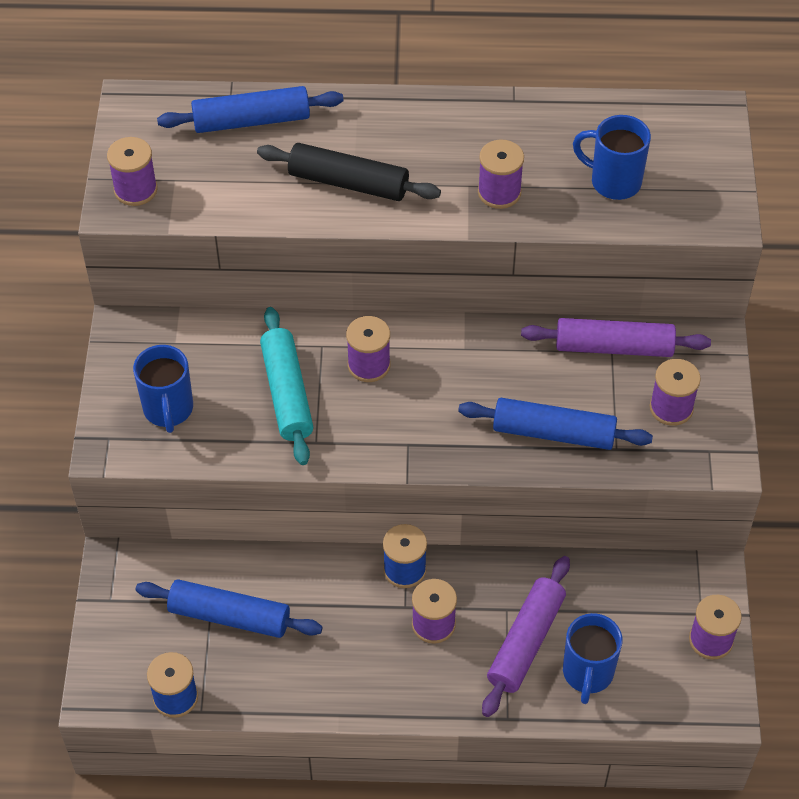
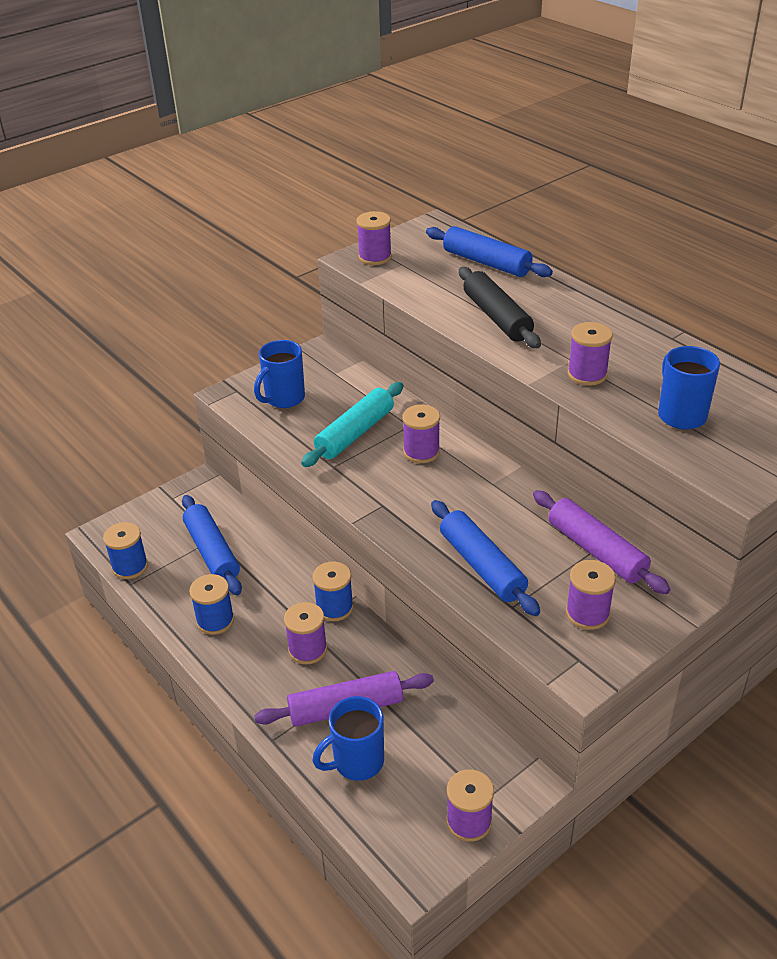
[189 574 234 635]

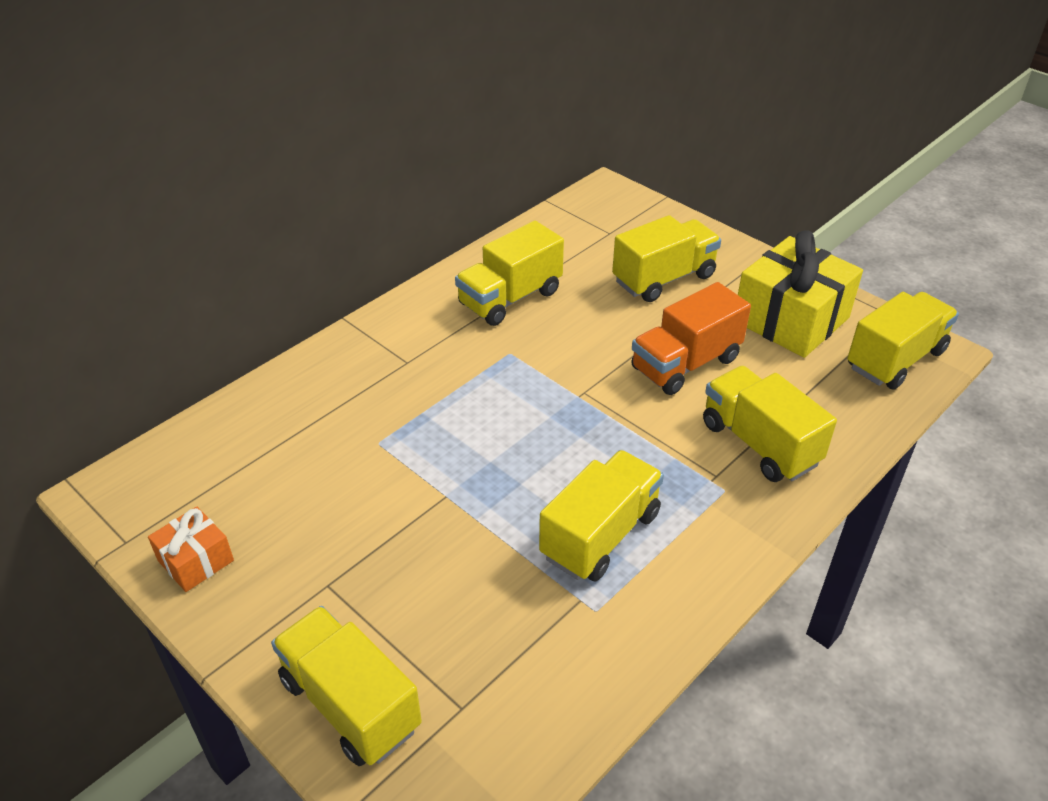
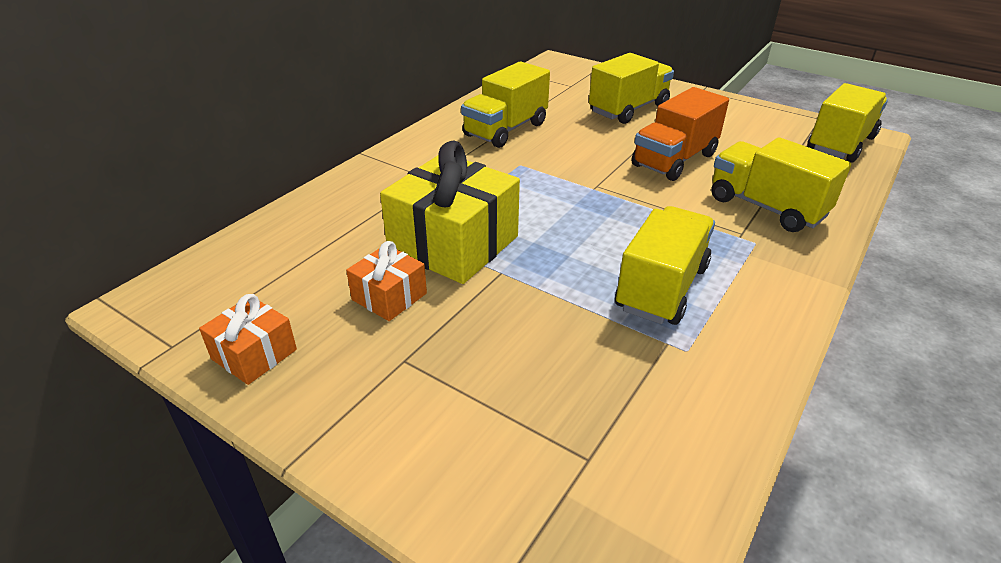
[380 140 520 284]
[271 606 422 766] (first image)
[346 241 427 321]

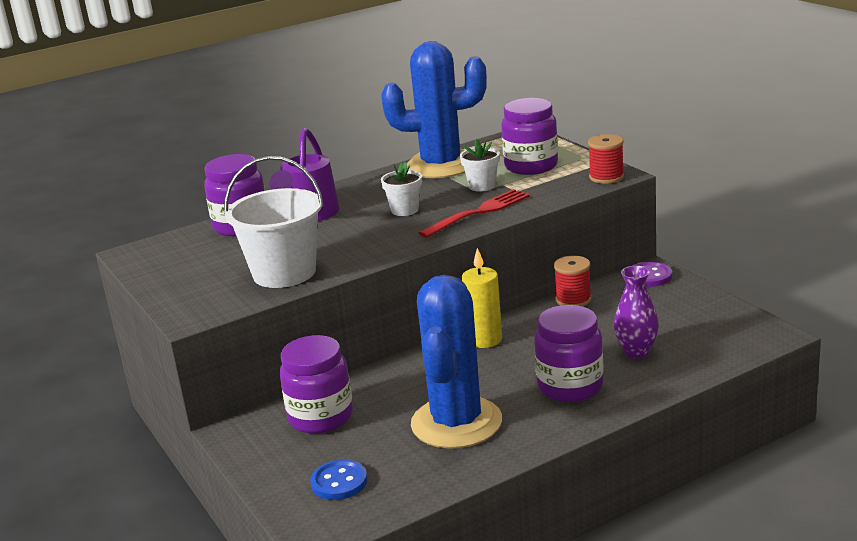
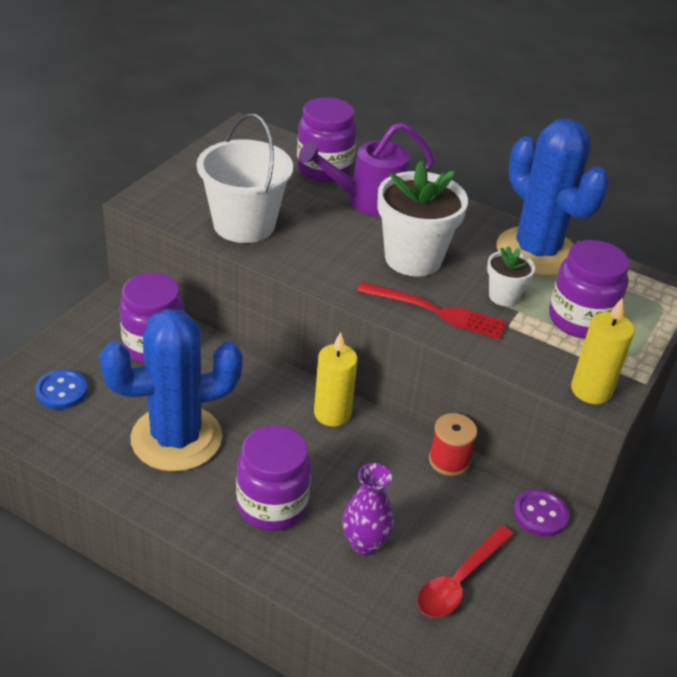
[571 297 635 404]
[377 160 468 276]
[417 525 514 618]

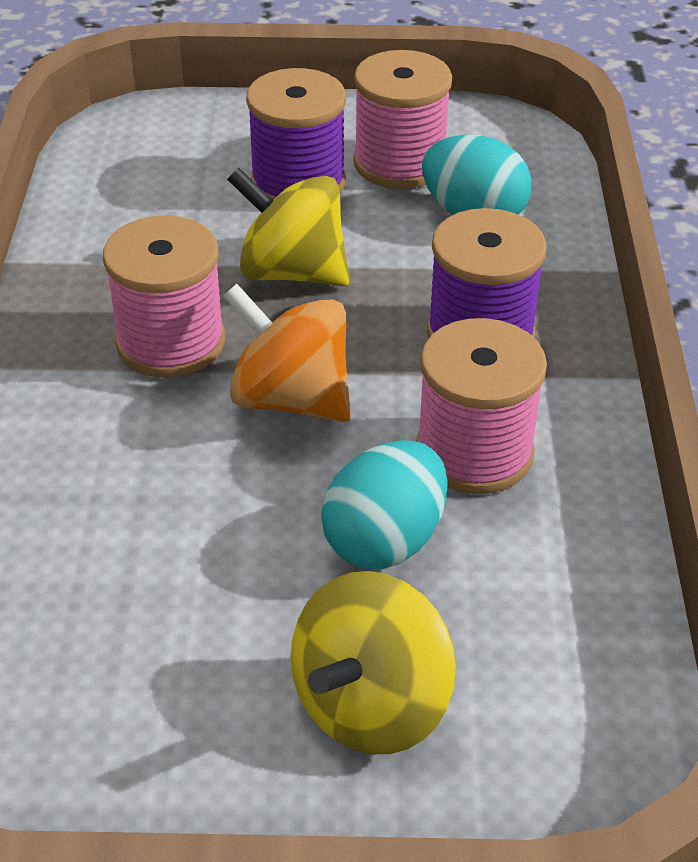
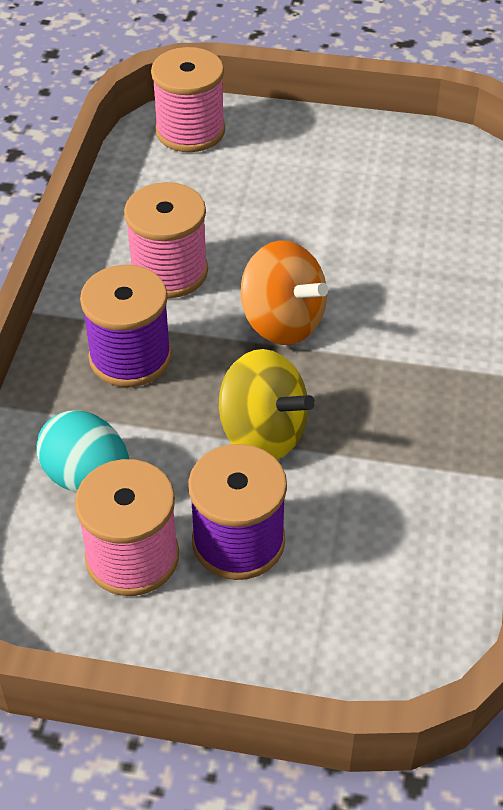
[151 47 225 152]
[321 440 447 569] (first image)
[290 571 456 754] (first image)

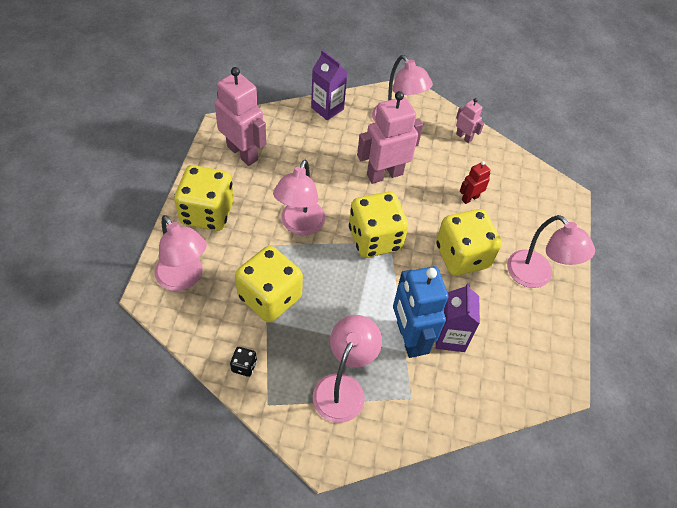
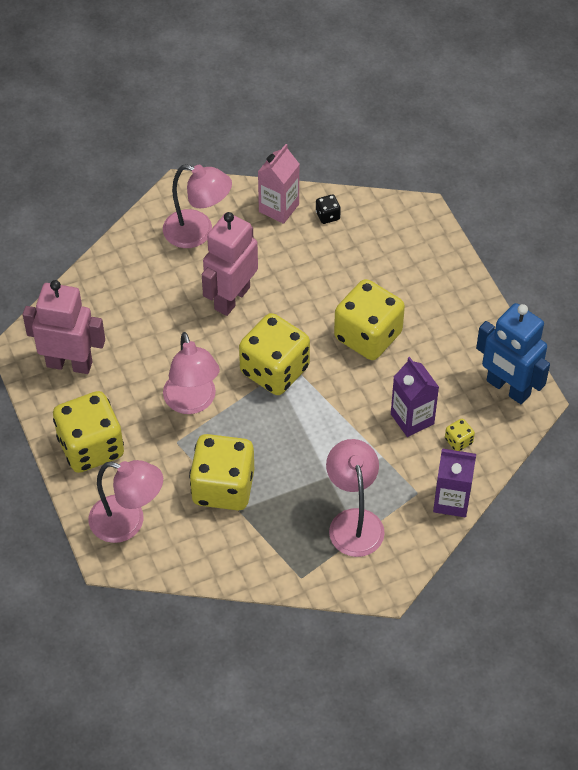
[433 448 476 517]
[258 144 299 224]
[460 161 491 204] (first image)
[507 215 595 288] (first image)
[476 303 550 404]
[316 194 341 224]
[445 419 475 451]

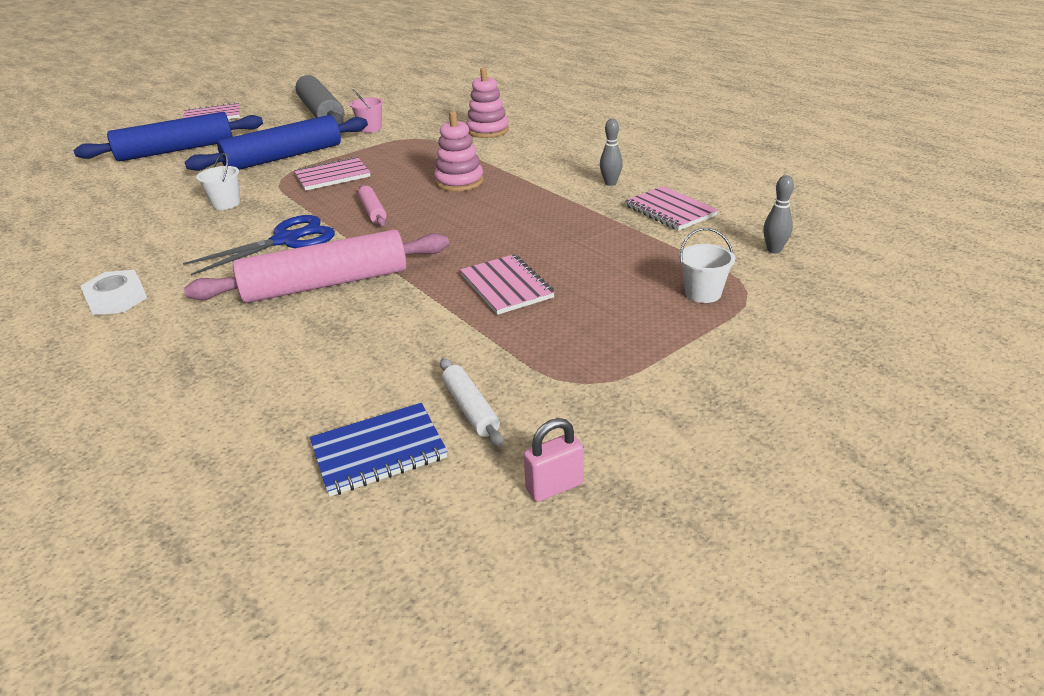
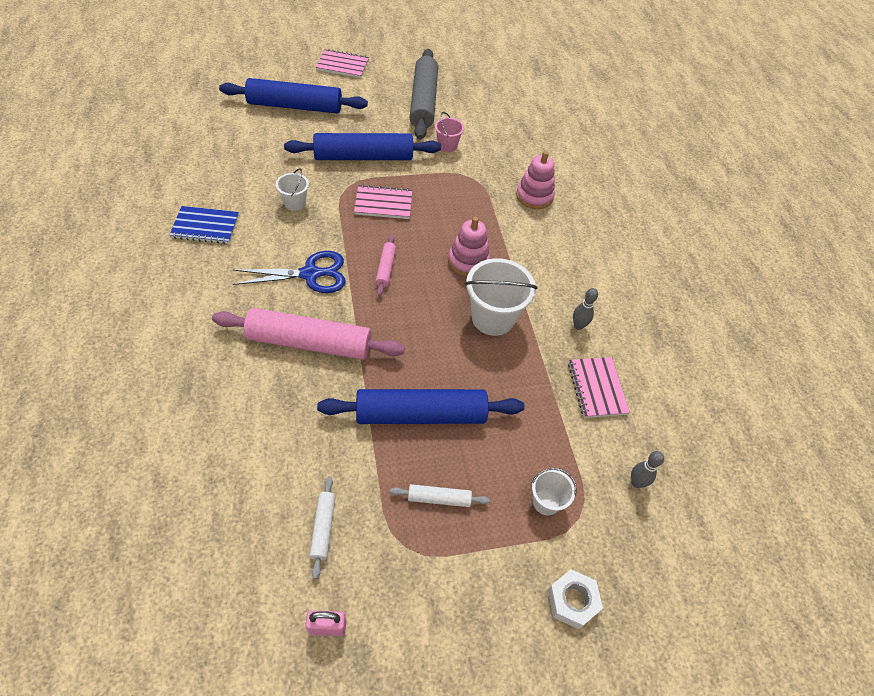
[317 389 525 424]
[548 569 603 629]
[170 206 239 244]
[465 258 538 336]
[390 484 490 507]

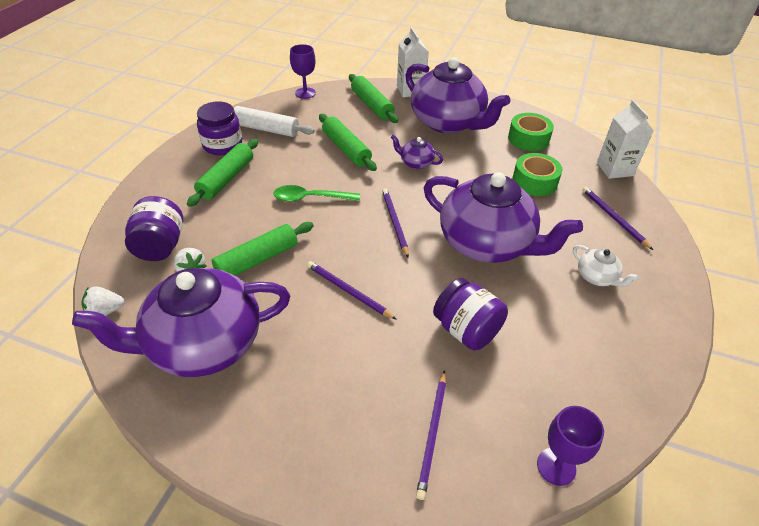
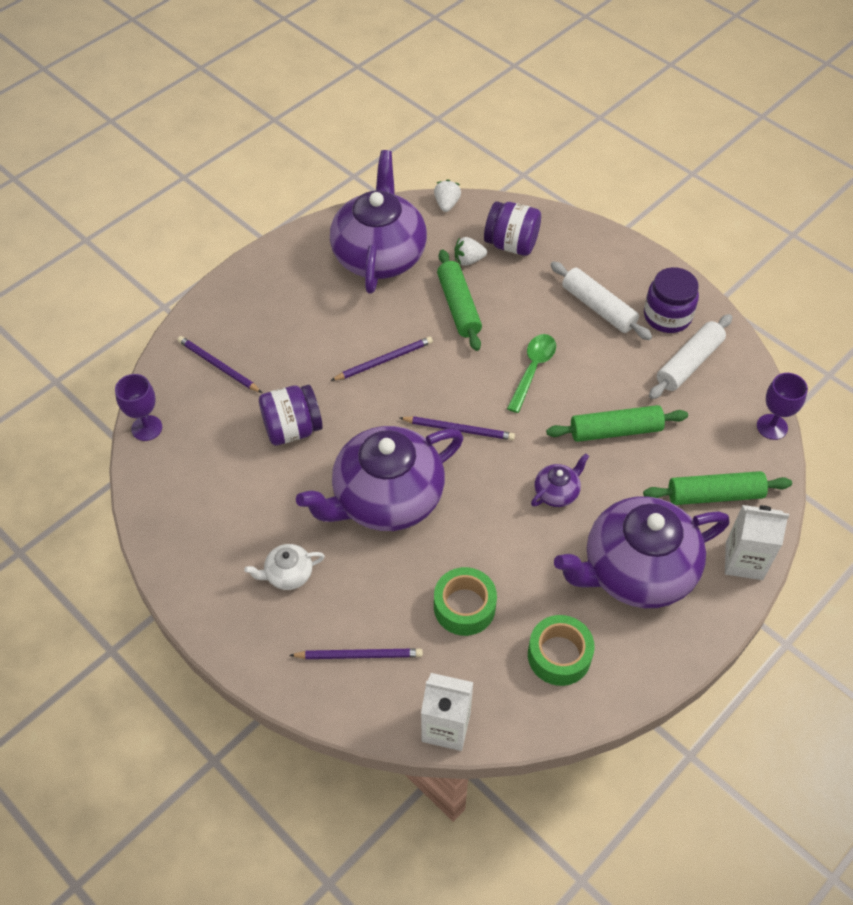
[550 261 652 340]

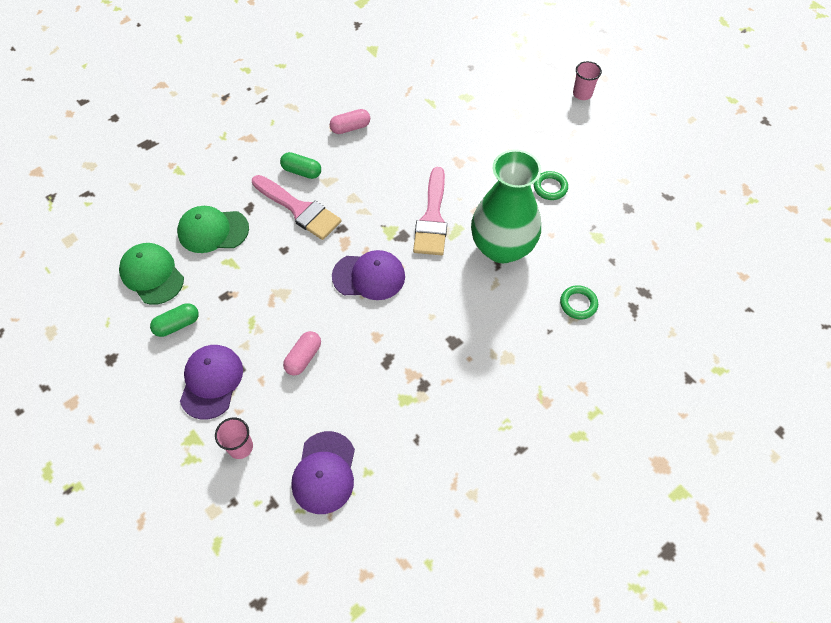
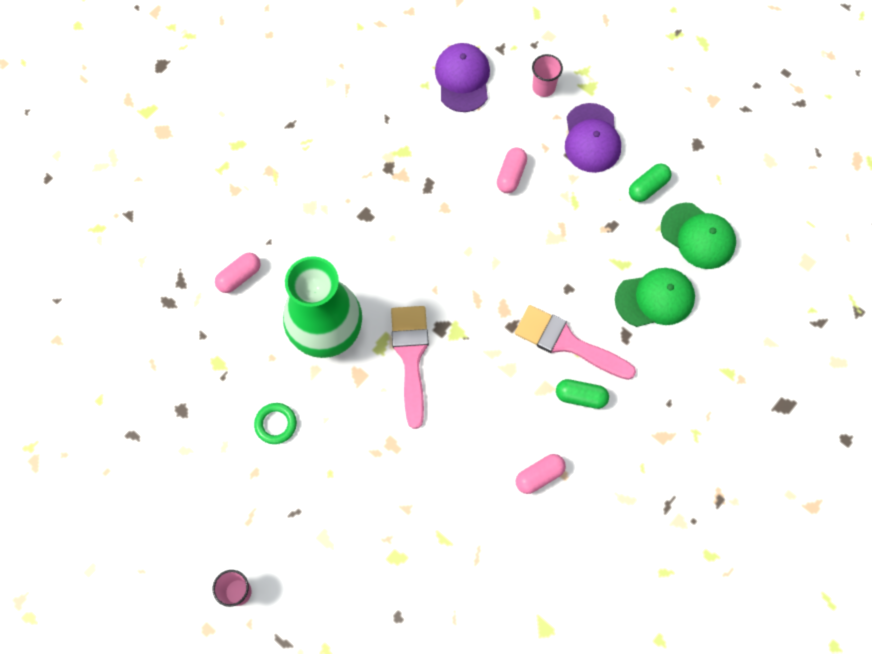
[332 250 405 300] (first image)
[215 253 261 293]

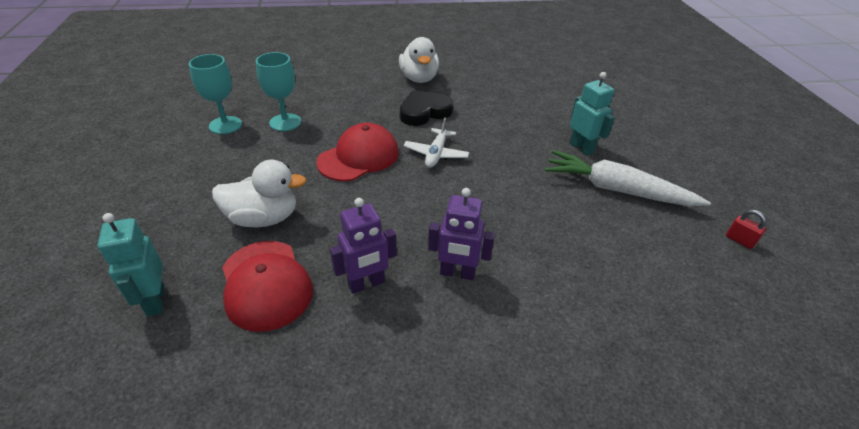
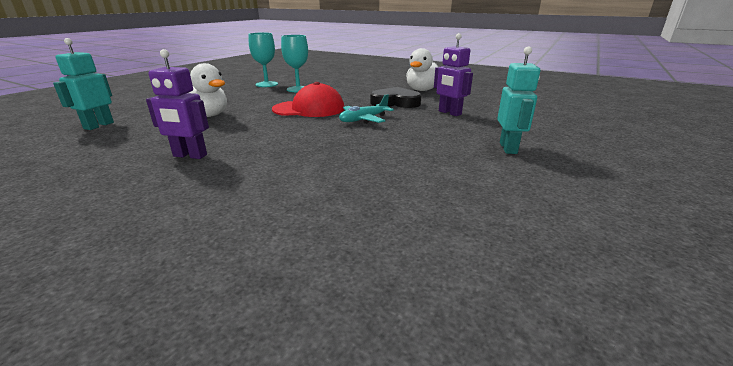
[339 94 394 124]
[545 150 711 206] (first image)
[434 33 473 116]
[726 210 767 249] (first image)
[222 241 313 332] (first image)

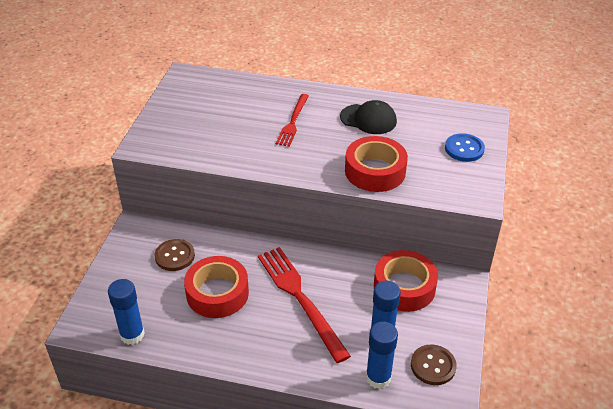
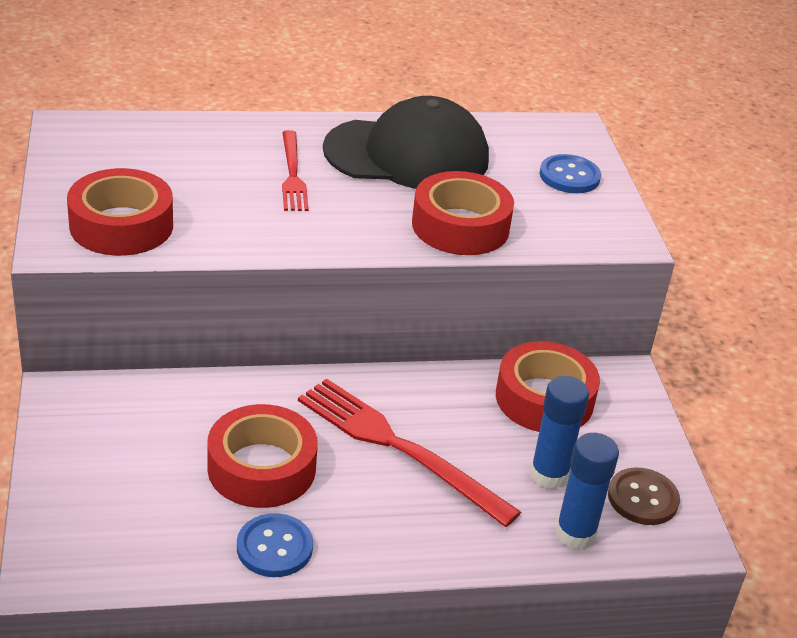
[323 96 489 189]
[155 239 195 271] (first image)
[108 279 145 345] (first image)
[67 168 173 256]
[237 513 313 577]

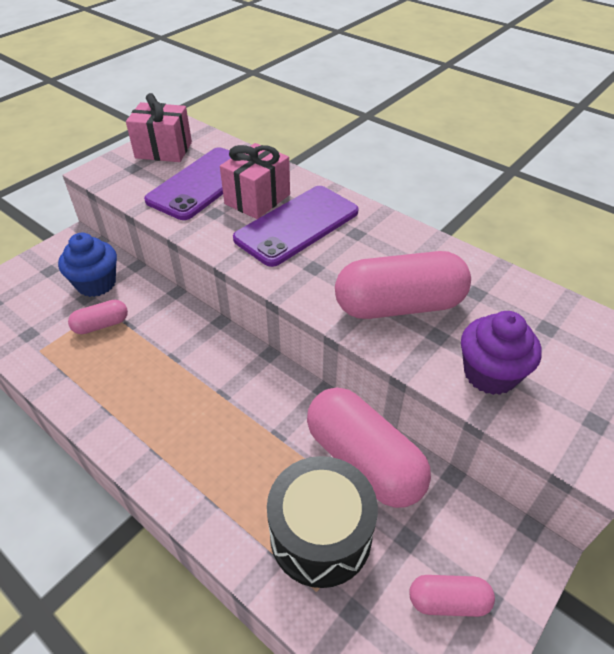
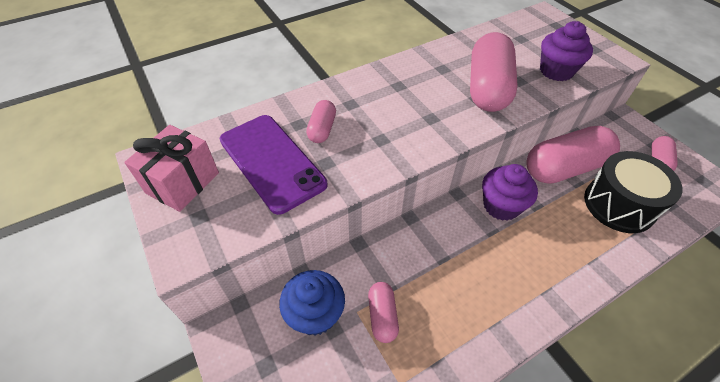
[306 100 336 143]
[233 186 359 267] (first image)
[482 164 538 221]

